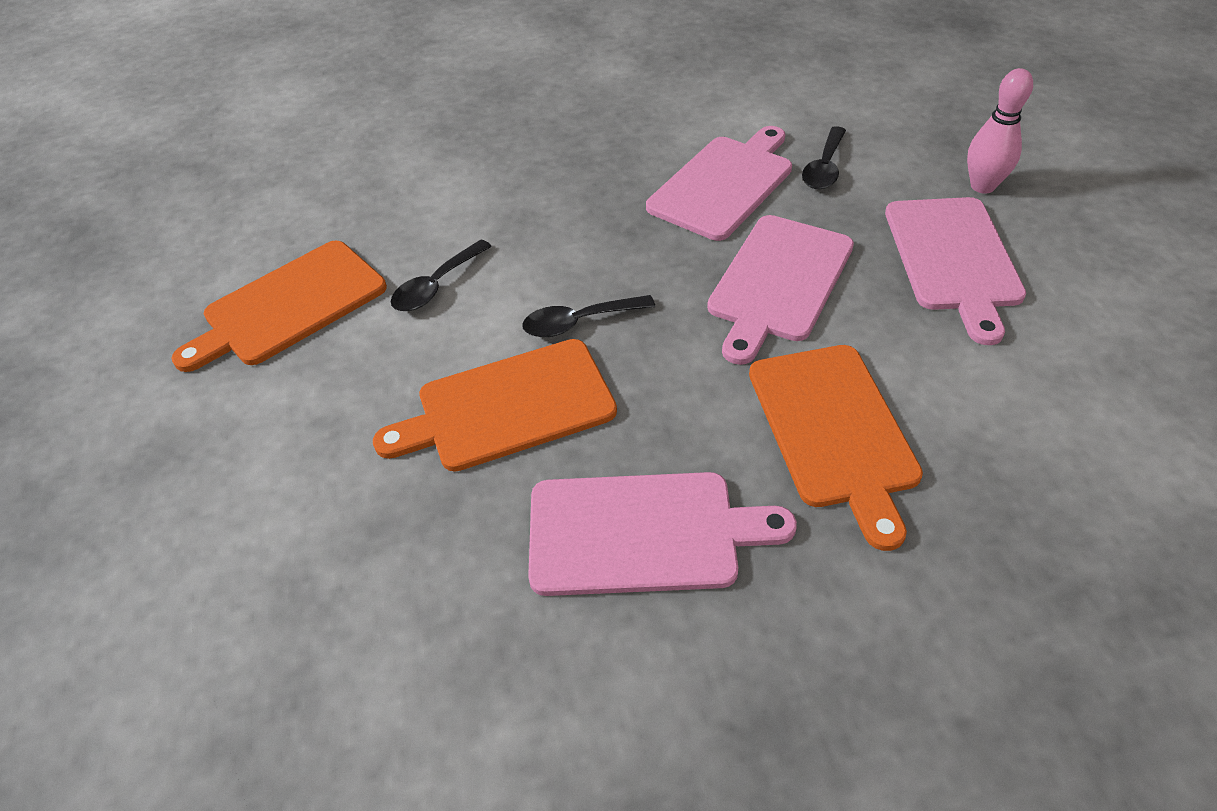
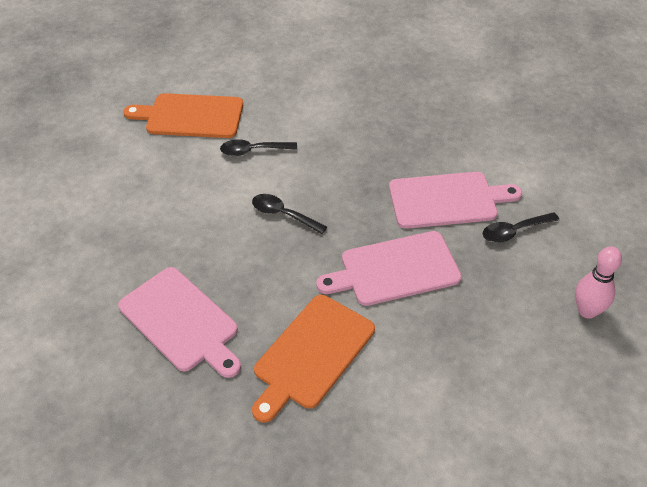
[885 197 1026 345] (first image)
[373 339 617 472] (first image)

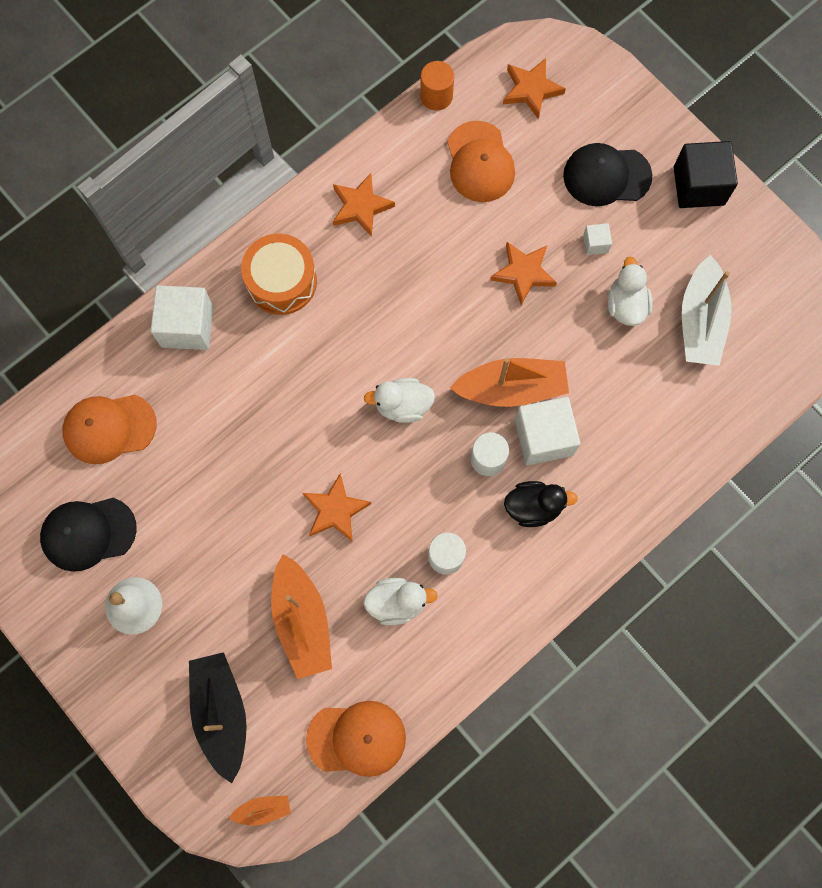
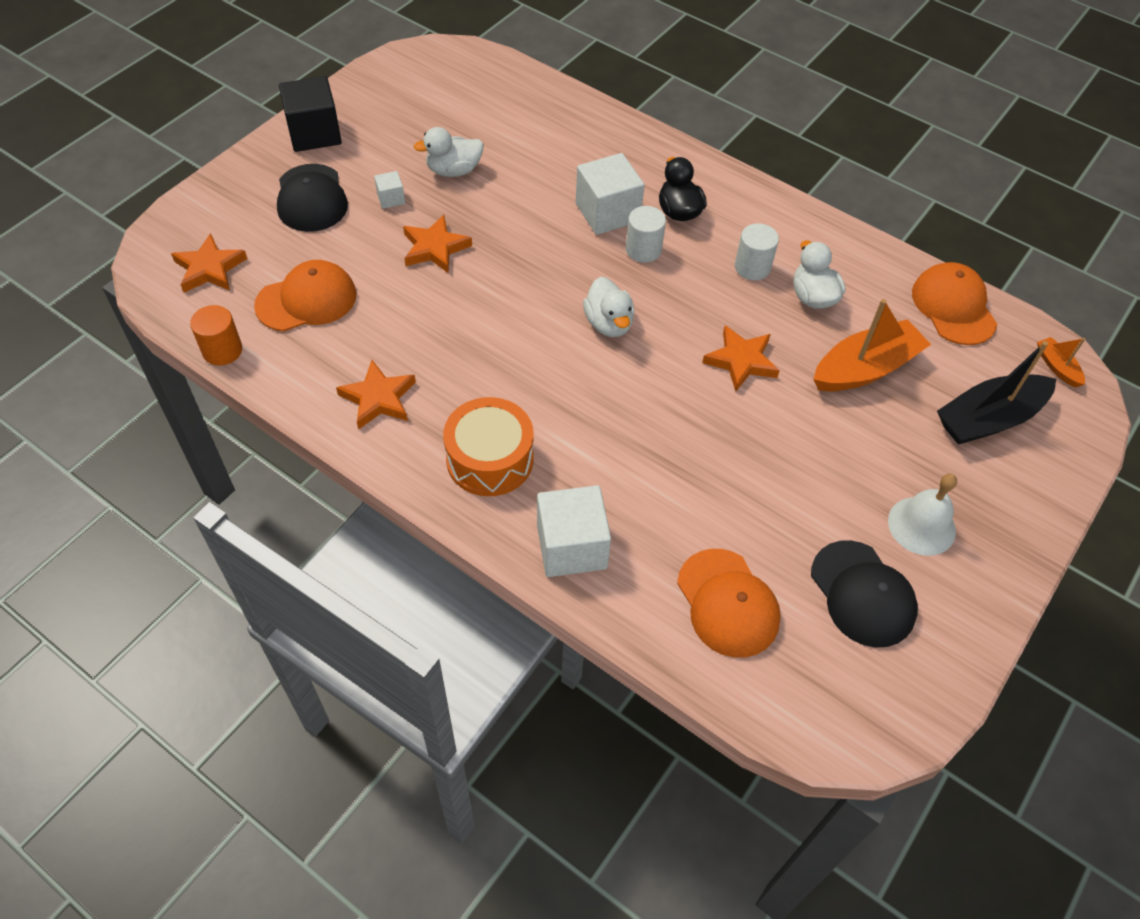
[682 255 732 366] (first image)
[450 358 569 407] (first image)

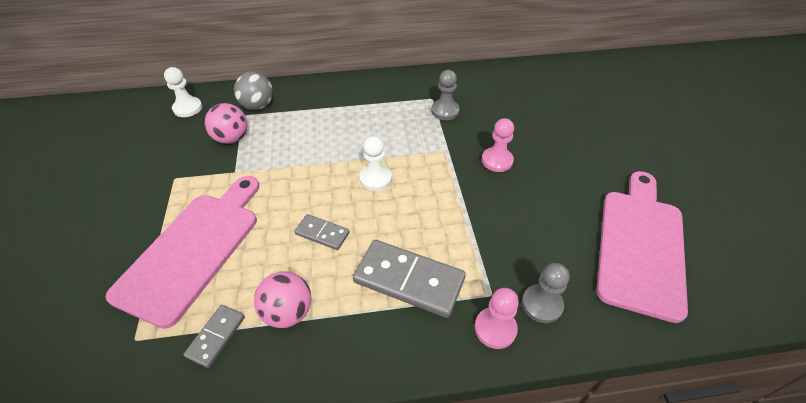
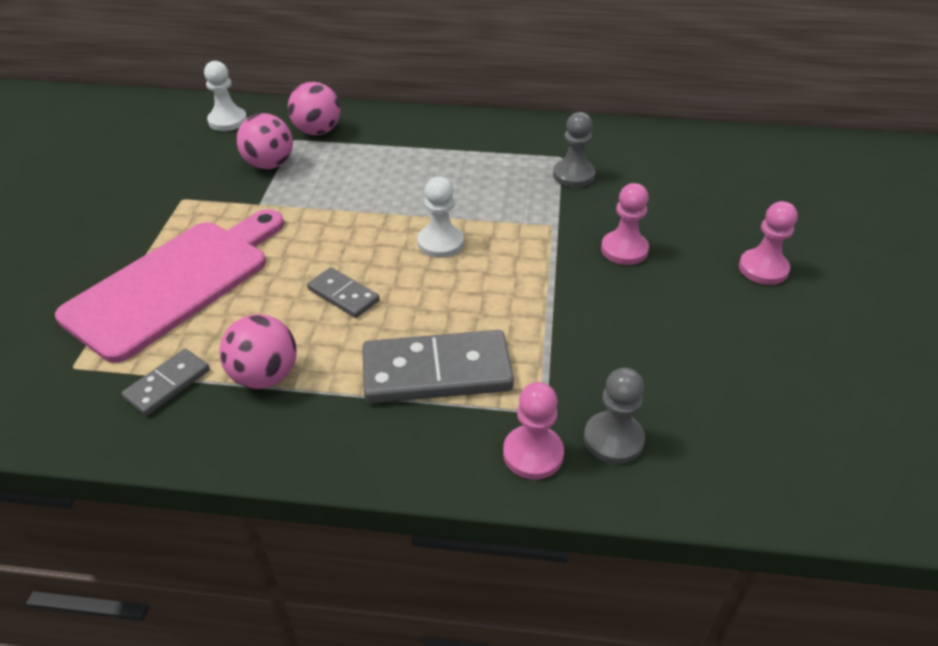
[288 82 340 135]
[596 171 688 323] (first image)
[362 330 514 404]
[739 201 798 285]

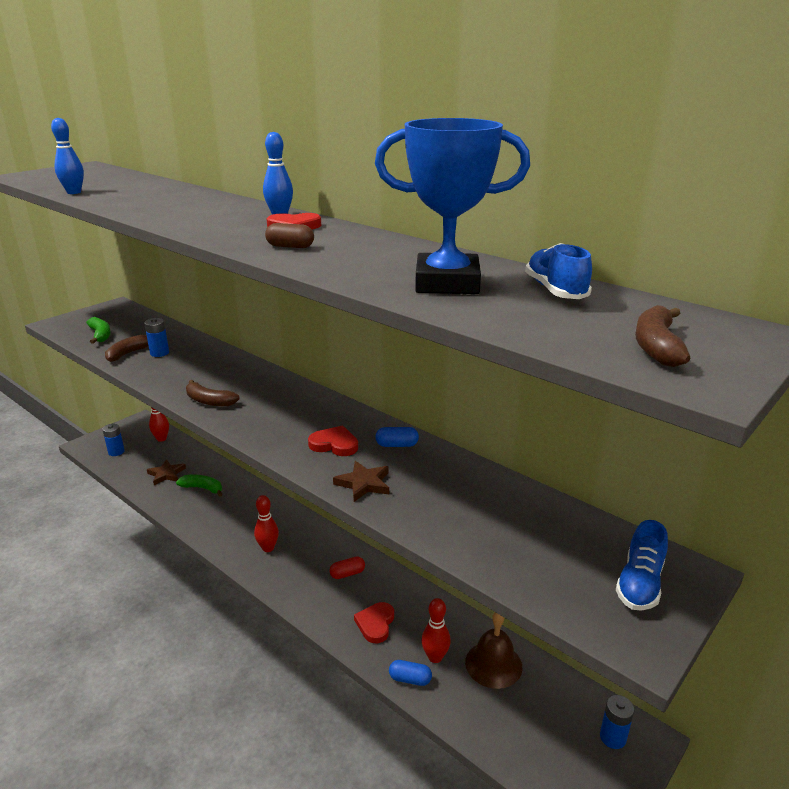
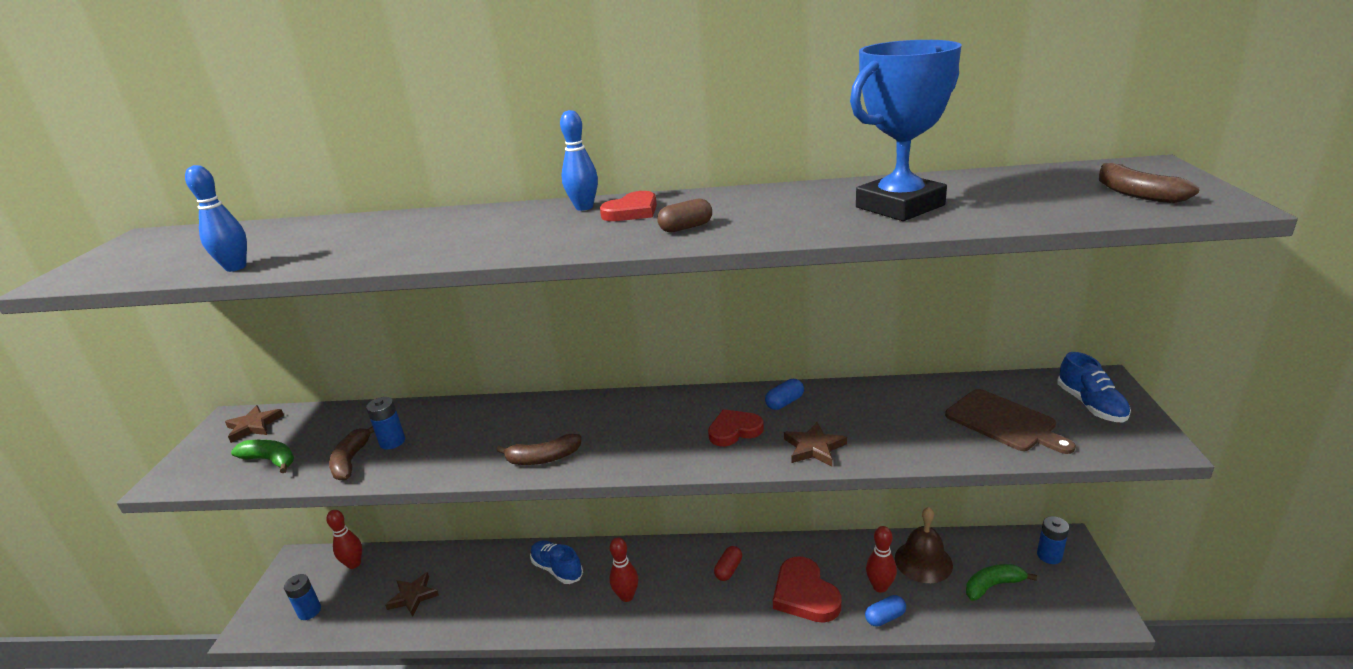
[530 540 583 584]
[966 564 1037 601]
[773 556 841 623]
[945 389 1076 454]
[225 405 284 443]

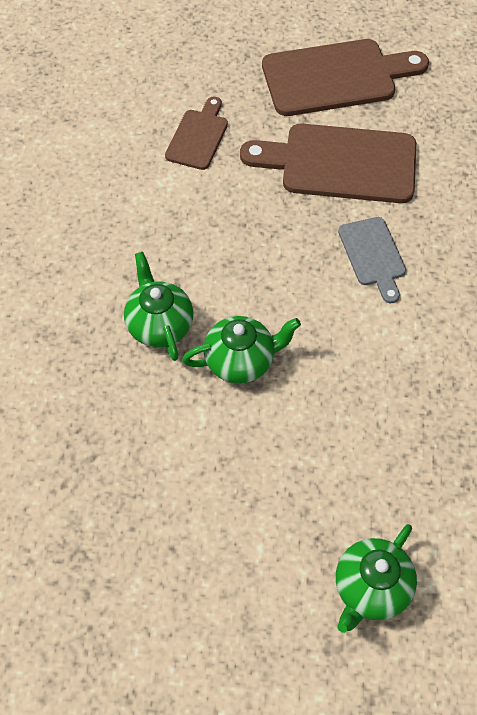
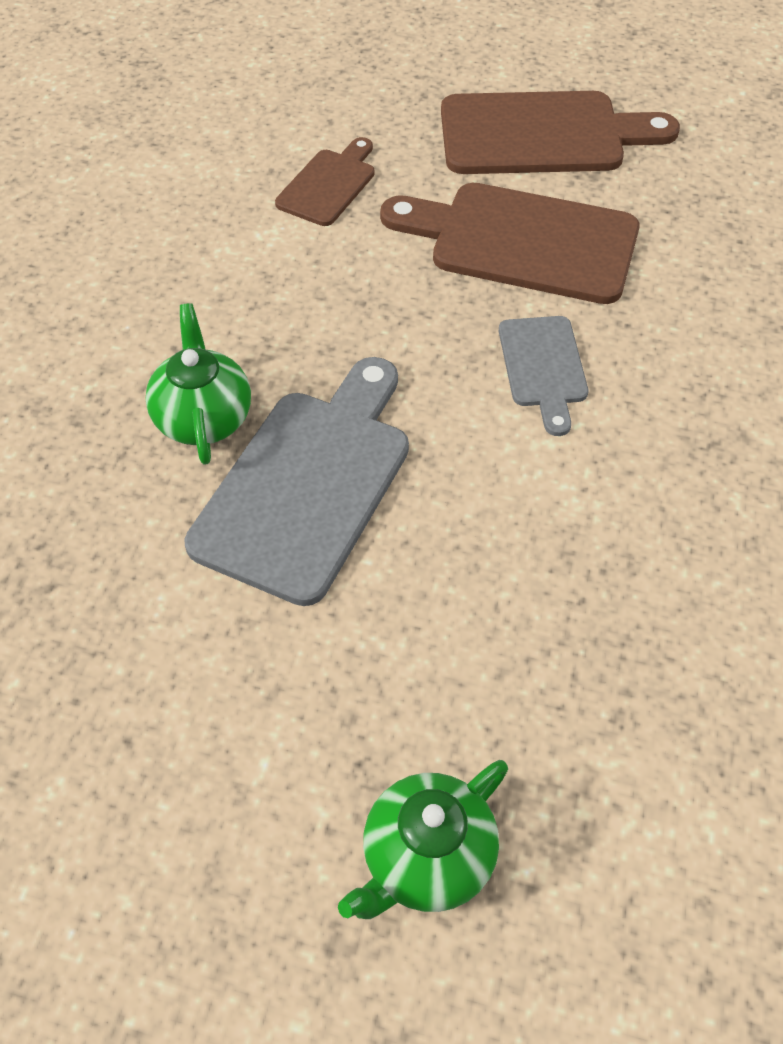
[184 357 409 606]

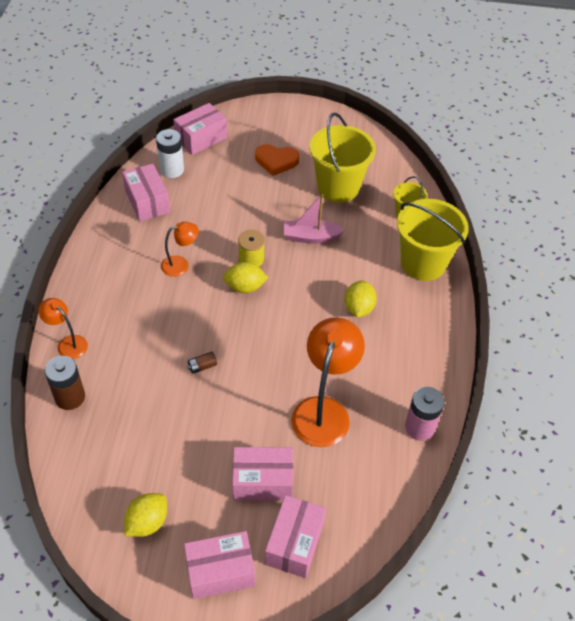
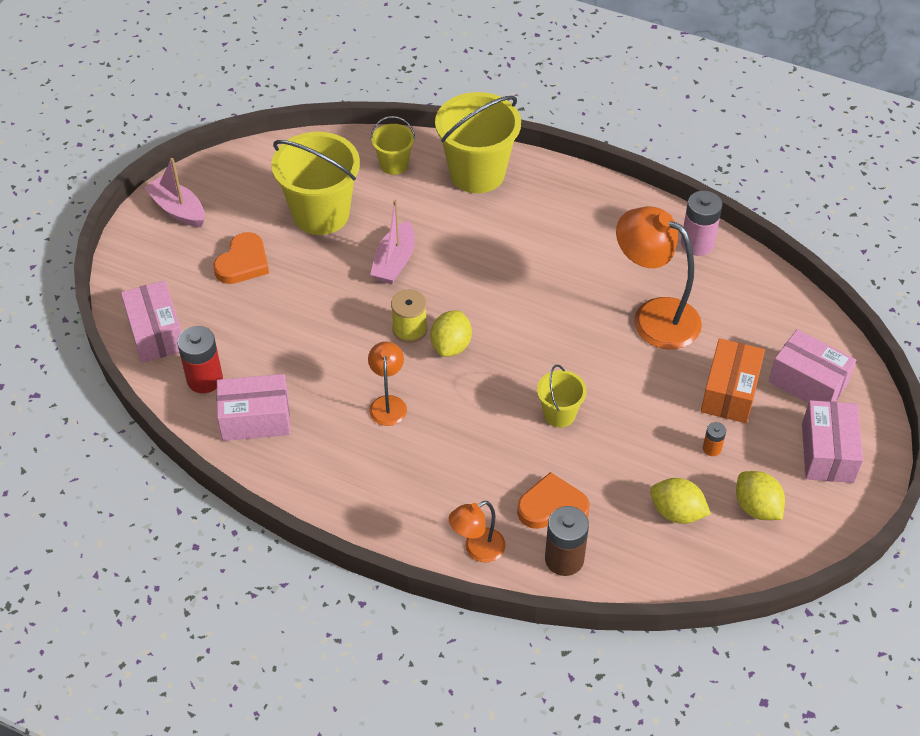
[177 326 223 393]
[650 478 711 524]
[537 365 587 428]
[701 338 765 423]
[144 158 205 227]
[703 422 726 456]
[517 472 590 529]

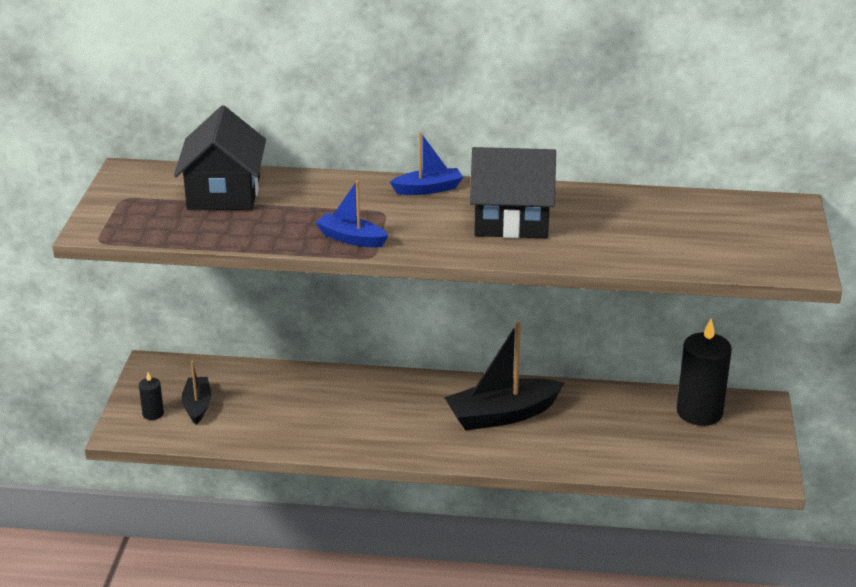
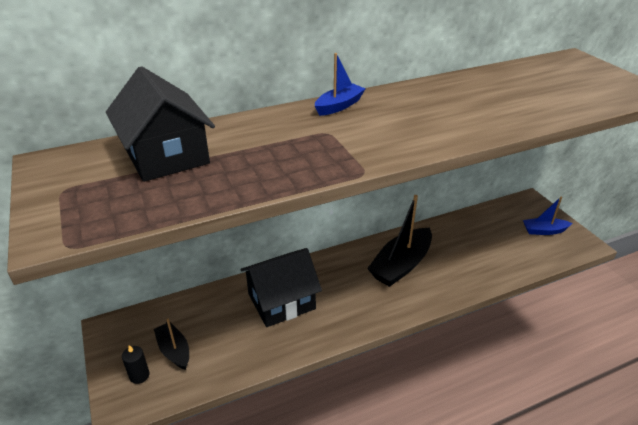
[240 248 322 327]
[523 197 572 235]
[677 319 732 426] (first image)

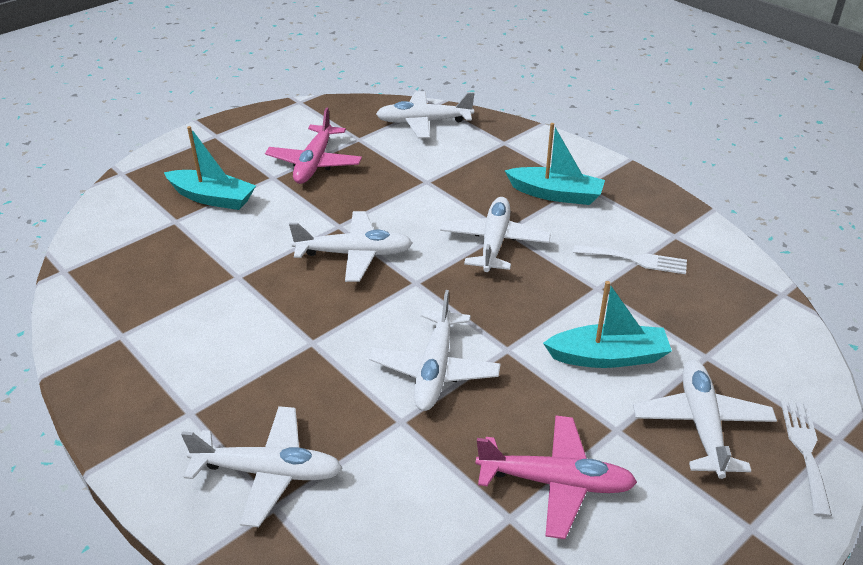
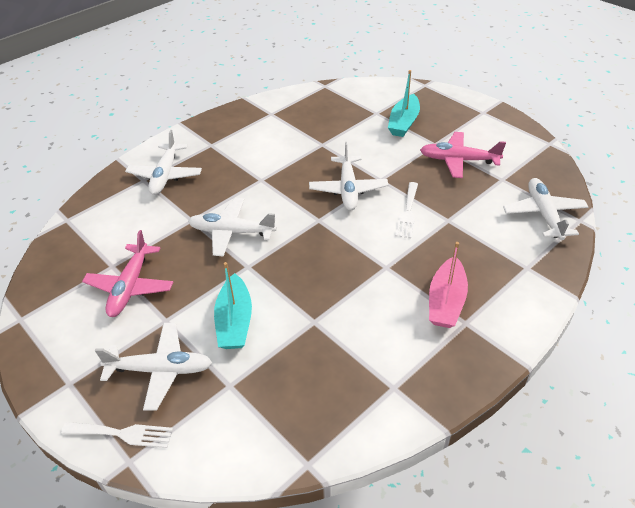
[429 242 468 328]
[440 197 551 272] (first image)
[395 182 418 238]

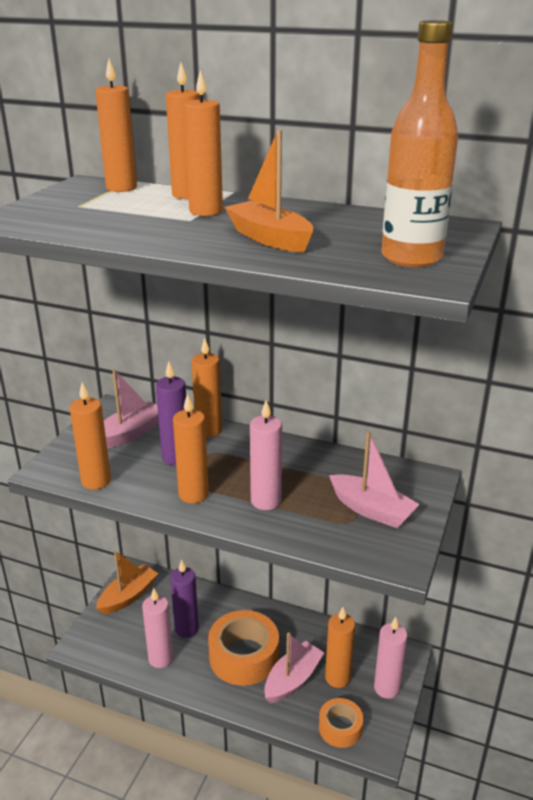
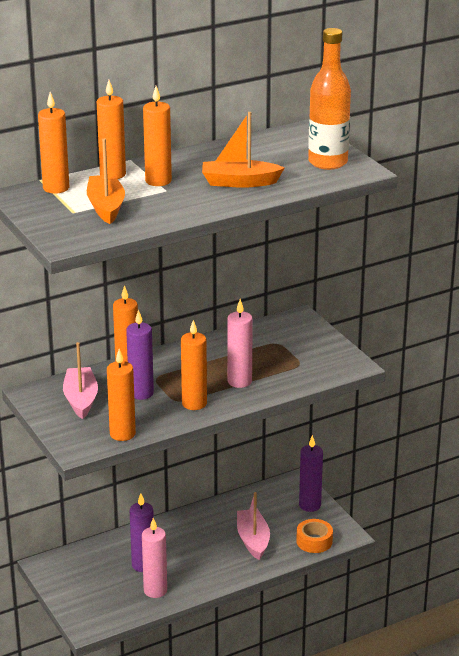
[329 431 420 528] (first image)
[87 139 125 224]
[325 607 355 688] (first image)
[208 610 279 686] (first image)
[299 435 323 512]

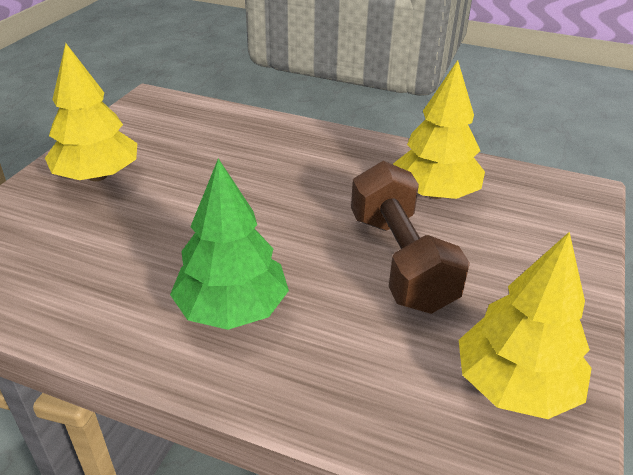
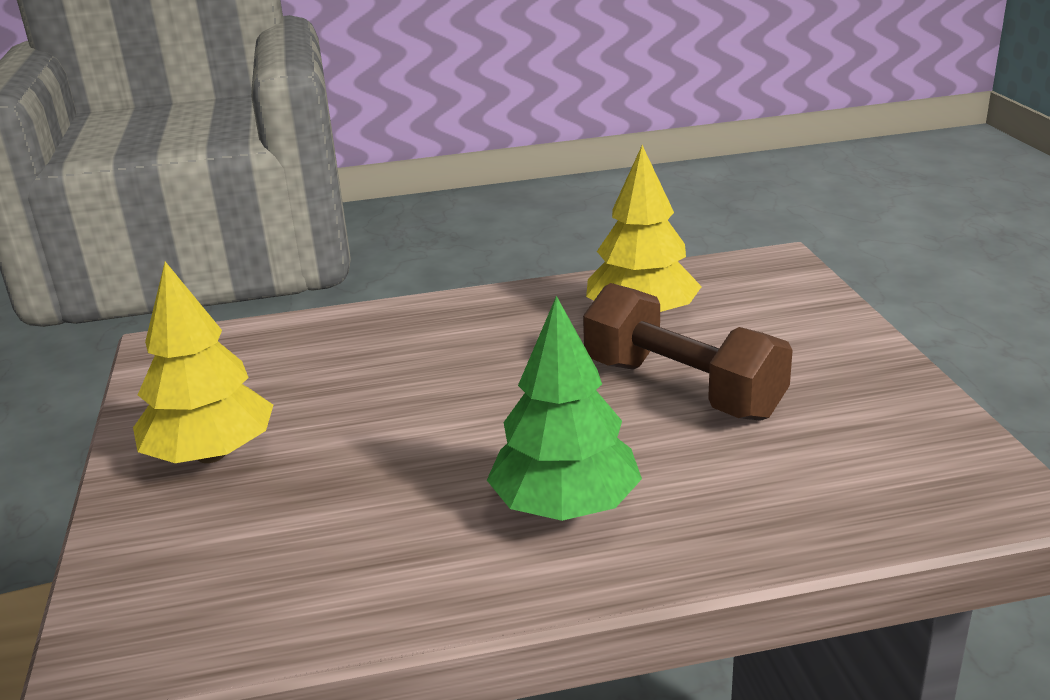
[459 232 592 419] (first image)

